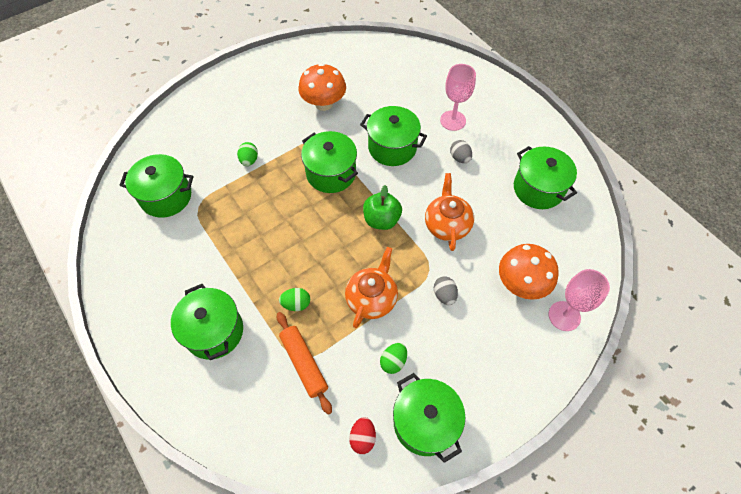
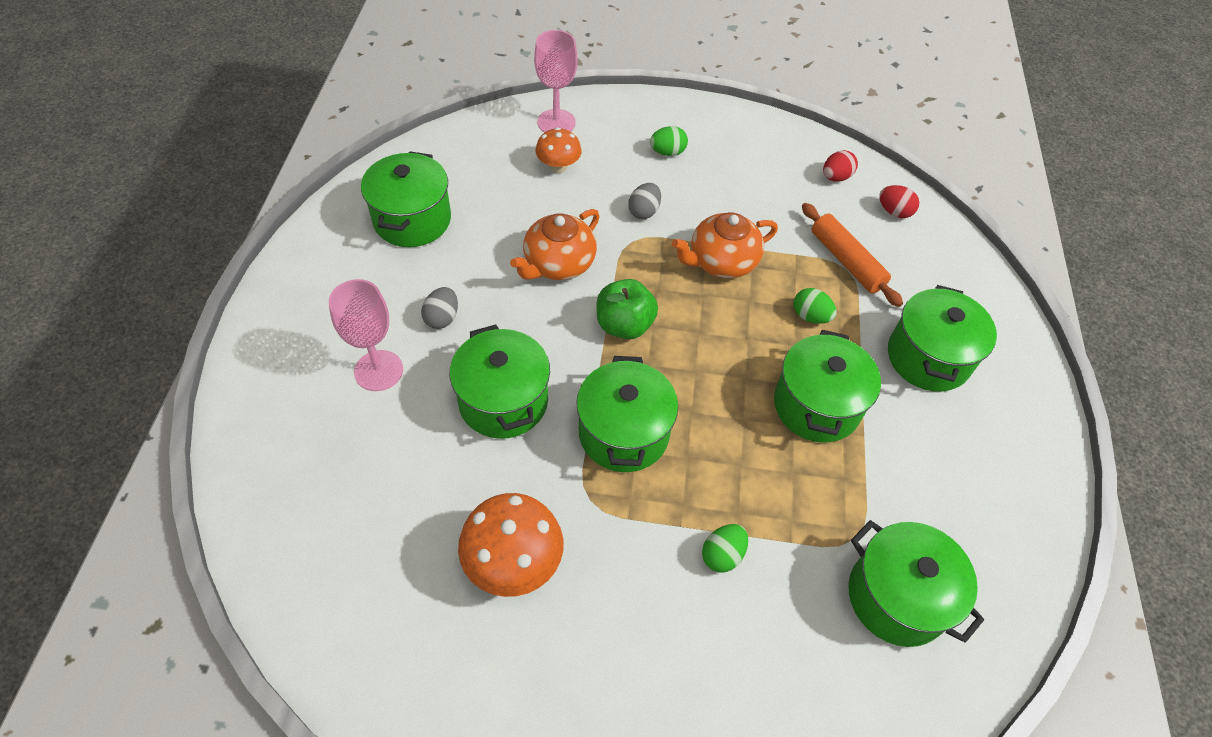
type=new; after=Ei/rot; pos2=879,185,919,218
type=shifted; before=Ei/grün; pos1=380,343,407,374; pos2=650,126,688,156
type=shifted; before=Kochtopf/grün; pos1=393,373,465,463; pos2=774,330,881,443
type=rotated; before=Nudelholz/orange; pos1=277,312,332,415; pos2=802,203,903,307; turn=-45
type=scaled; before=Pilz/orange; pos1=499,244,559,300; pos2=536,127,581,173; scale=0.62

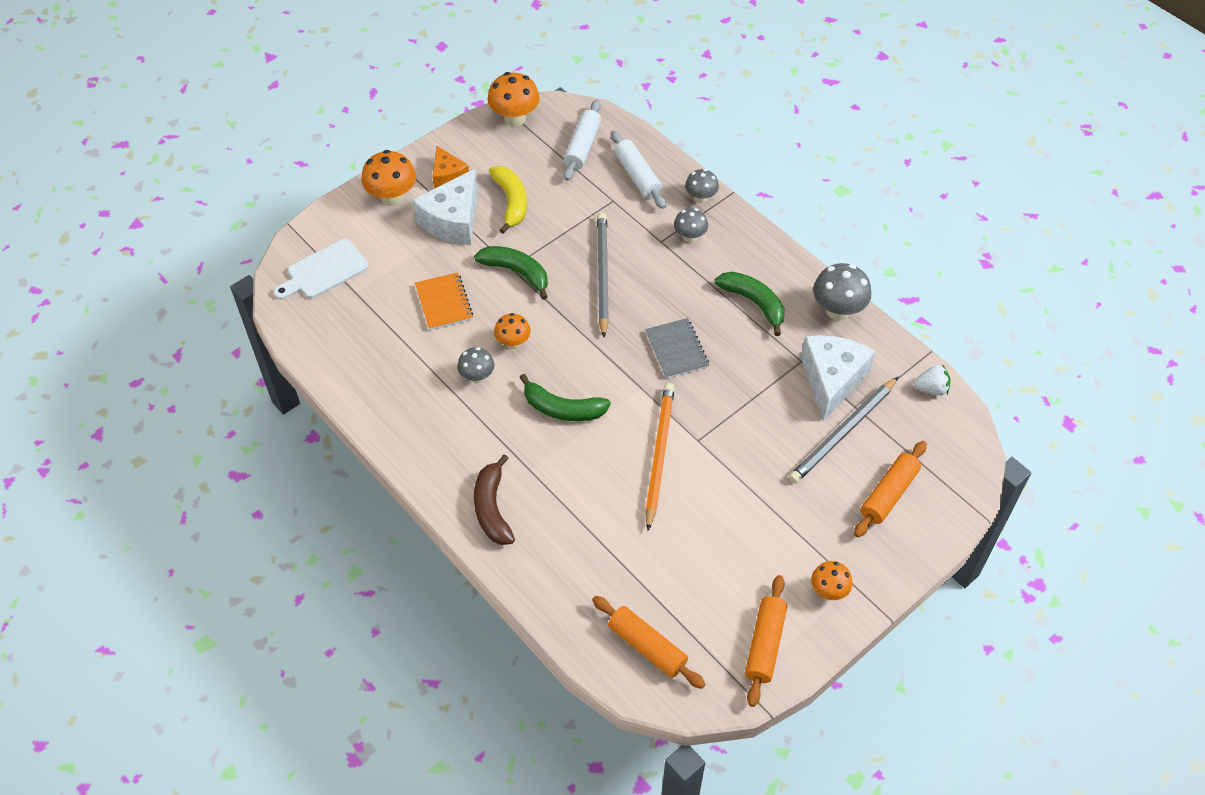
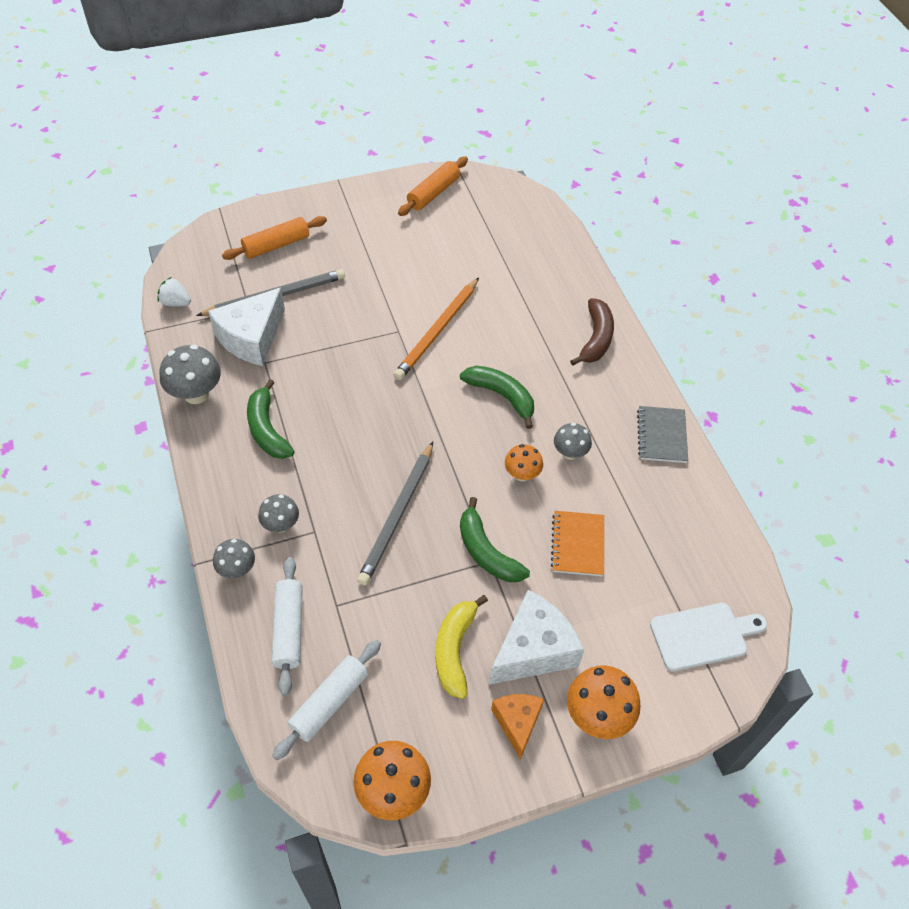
type=gone; before=Nudelholz/orange; pos1=592,596,706,689
type=gone; before=Pilz/orange; pos1=811,561,853,600
type=shifted; before=Notizbuch/grau; pos1=645,318,709,379; pos2=637,406,688,463

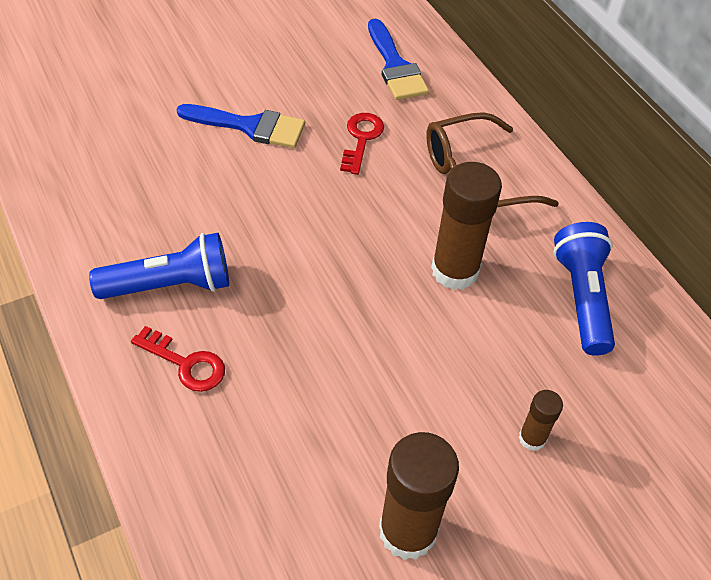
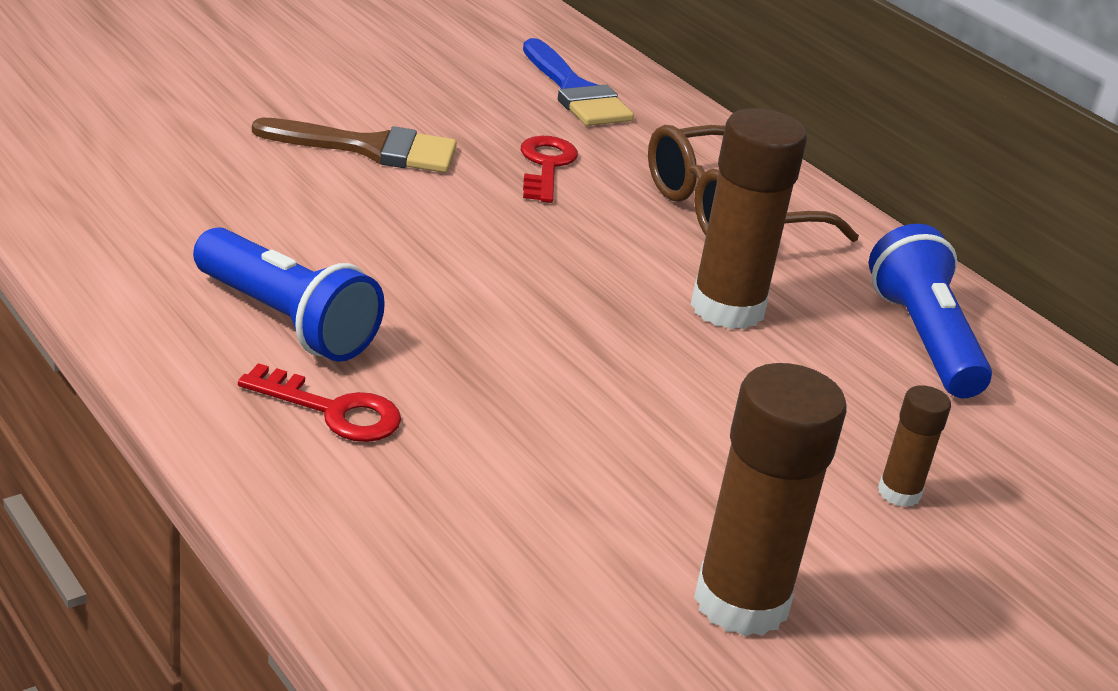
type=repainted; before=Pinsel/blau; after=Pinsel/braun; pos1=176,104,305,148; pos2=252,117,457,173
type=rotated; before=Taschenlampe/blau; pos1=89,233,229,299; pos2=193,227,385,362; turn=60

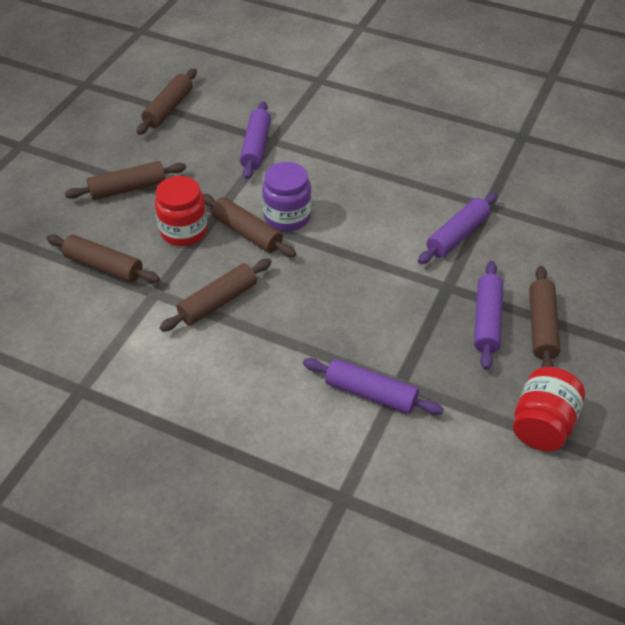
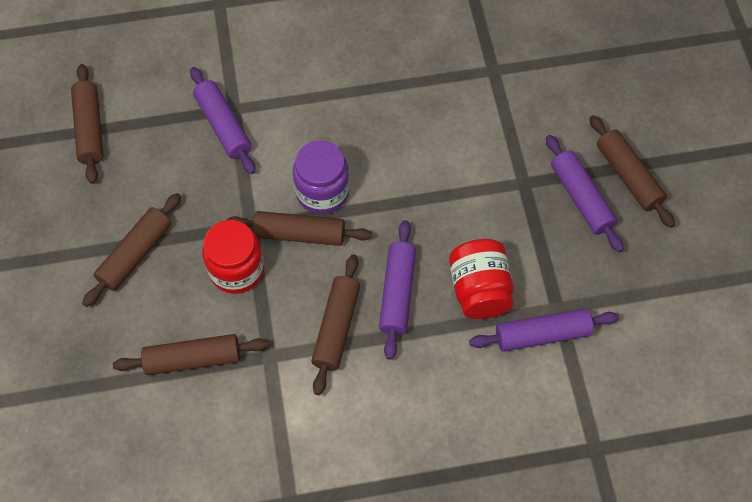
type=shifted; before=Nudelholz/lila; pos1=418,193,498,264; pos2=379,220,416,360
type=shifted; before=Einmachglas/rot; pos1=513,367,585,451; pos2=449,239,514,319

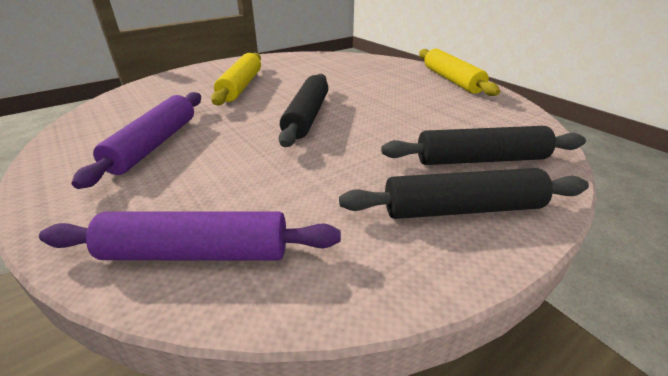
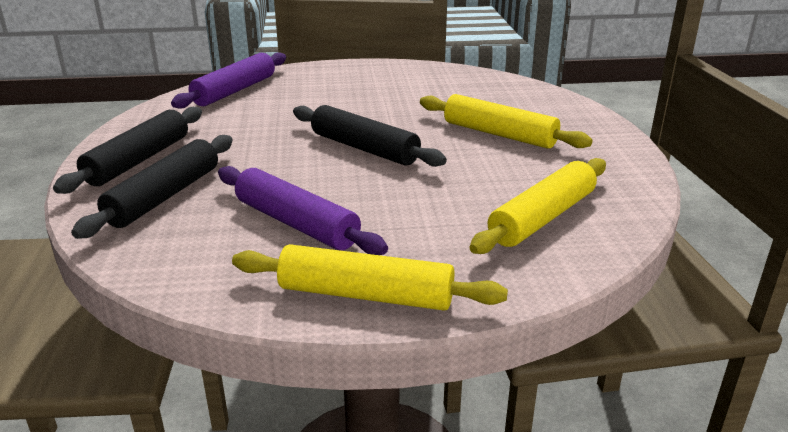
type=new; after=Nudelholz/gelb; pos2=470,158,606,254
type=shifted; before=Nudelholz/lila; pos1=72,92,201,189; pos2=218,166,388,255

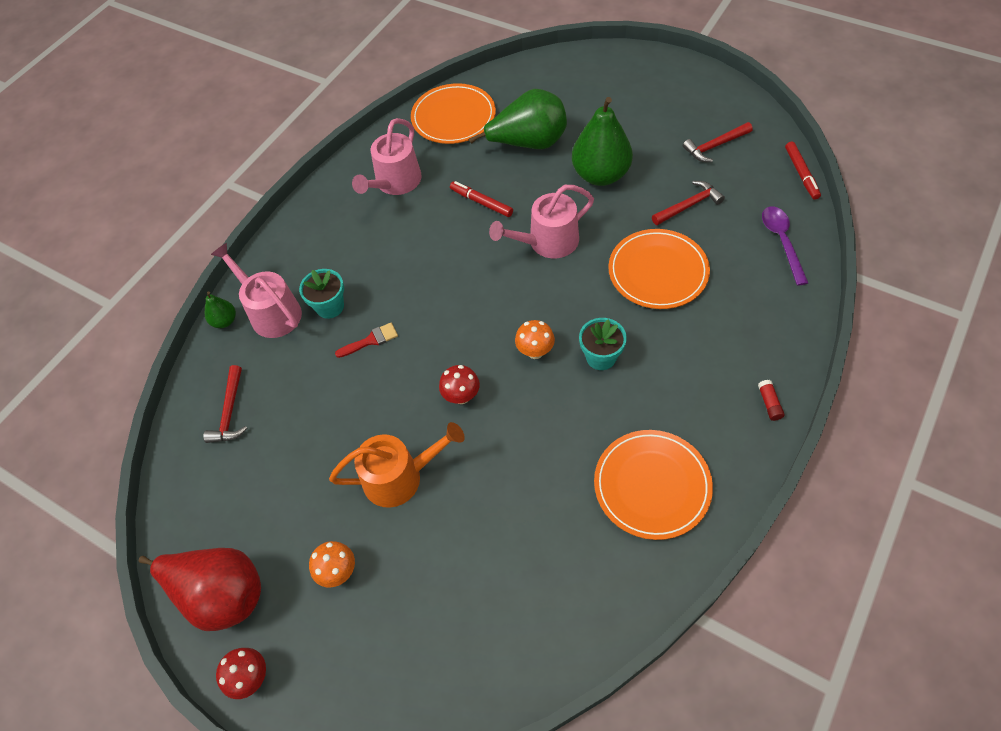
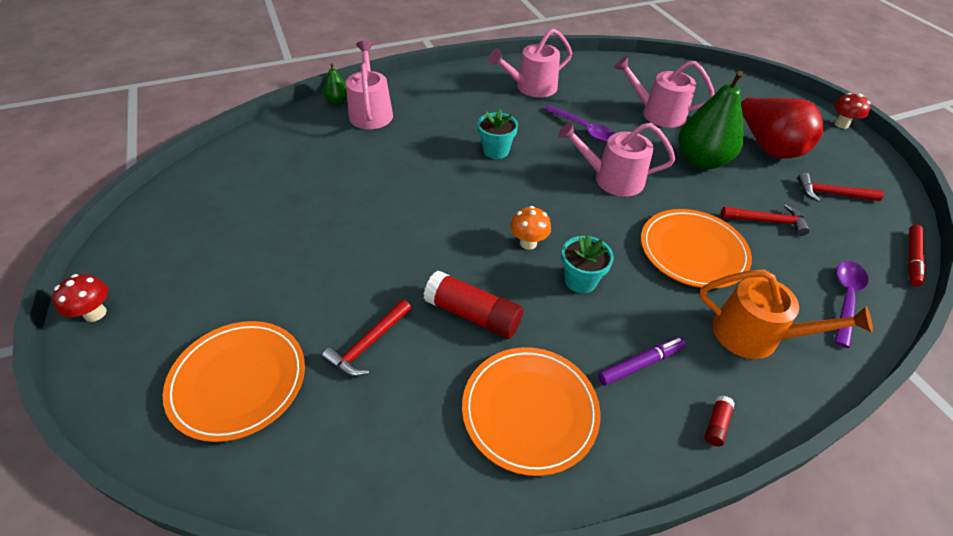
type=gone; before=Pilz/orange; pos1=309,541,355,588
type=gone; before=Pinsel/rot; pos1=335,323,398,358
type=new; after=Klebestift/rot; pos2=424,271,523,339
type=new; after=Filzstift/lila; pos2=598,337,686,386
type=shifted; before=Birne/rot; pos1=138,548,261,631; pos2=741,97,824,159
type=shifted; before=Hammer/rot; pos1=203,365,247,443; pos2=322,299,411,376
type=shifted; before=Blumentopf/türkis; pos1=299,269,344,319; pos2=477,109,518,159
type=shifted; before=Gießkanne/orange; pos1=329,422,465,508; pos2=699,270,873,359
type=shifted; before=Teller/orange; pos1=411,83,496,144; pos2=163,321,305,442
type=shifted; before=Pilz/rot; pos1=439,365,480,404; pos2=834,93,871,129
type=swapped; before=Filzstift/rot; after=Löffel/lila; pos1=450,181,513,217; pos2=544,105,615,142
type=swapped; before=Birne/grün; after=Gießkanne/rosa; pos1=469,89,567,149; pos2=614,56,715,128

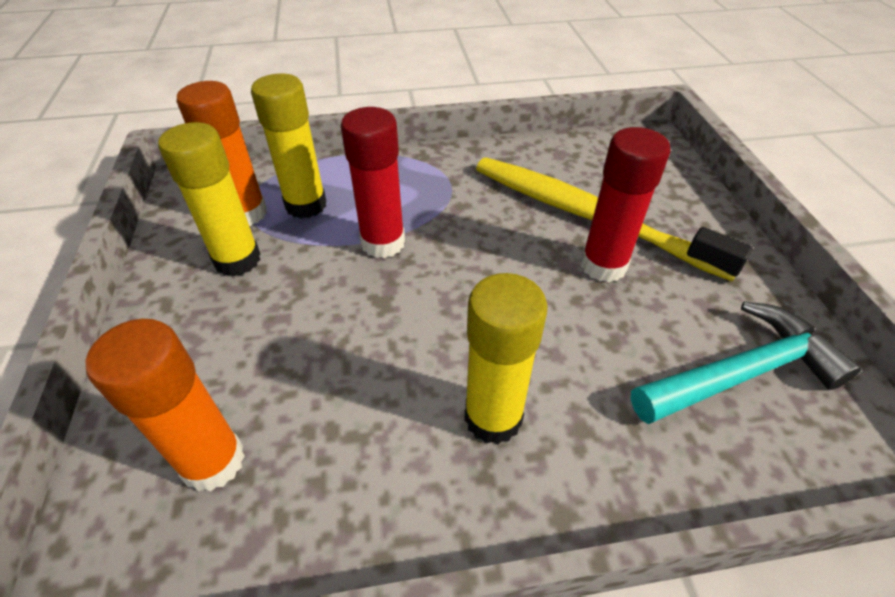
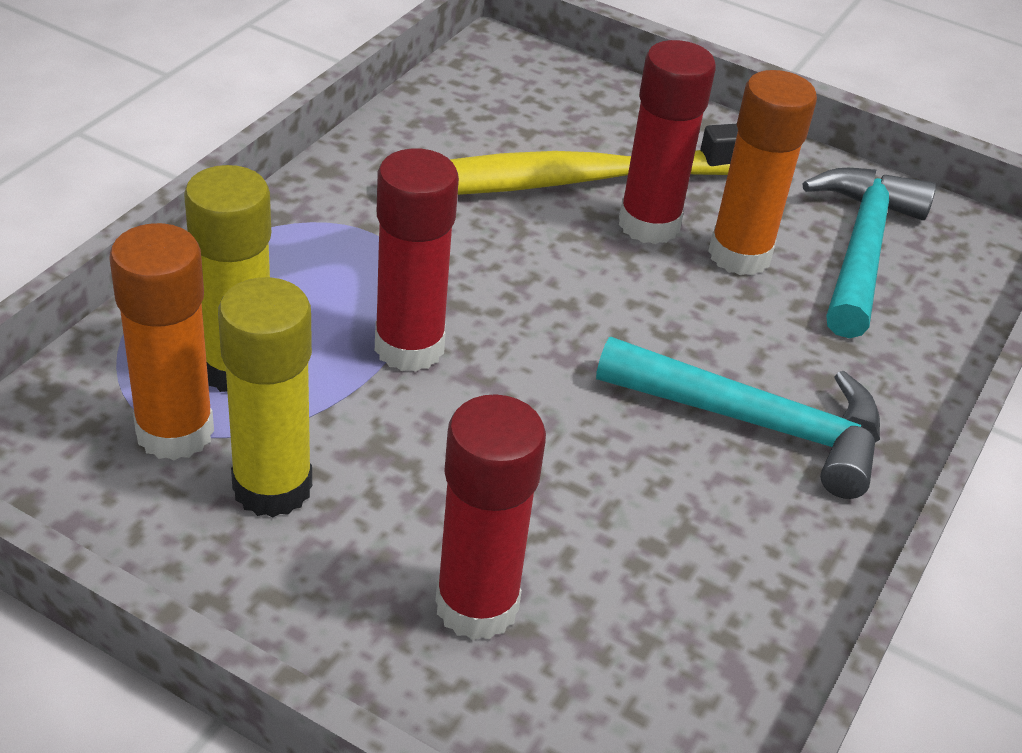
type=new; after=Klebestift/rot; pos2=435,394,546,640
type=shifted; before=Klebestift/orange; pos1=86,319,245,492; pos2=708,70,817,276
type=swapped; before=Klebestift/gelb; after=Hammer/türkis; pos1=464,273,548,445; pos2=596,337,880,499

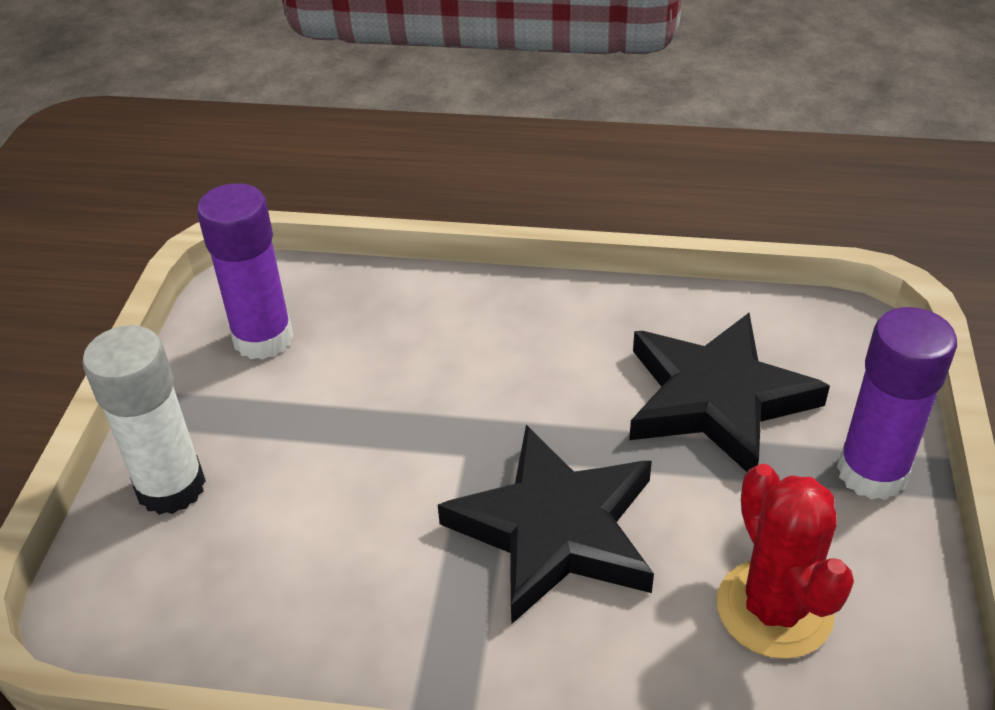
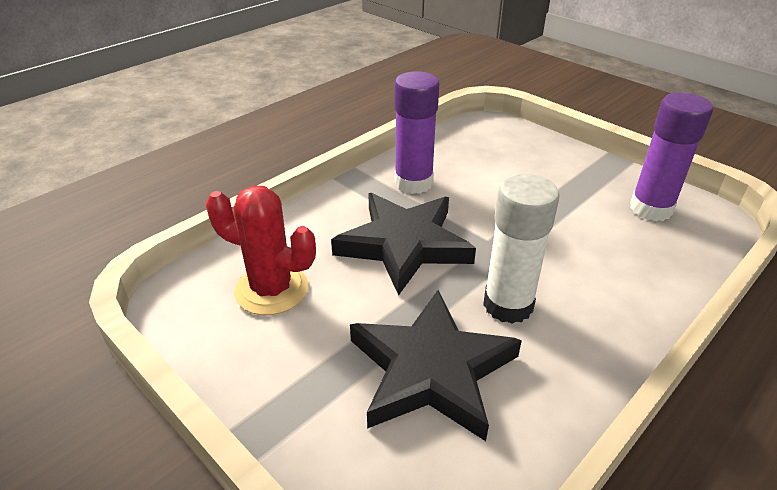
type=shifted; before=Klebestift/weiß; pos1=82,325,206,515; pos2=483,174,559,324
type=shifted; before=Klebestift/lila; pos1=837,307,957,500; pos2=394,71,440,194

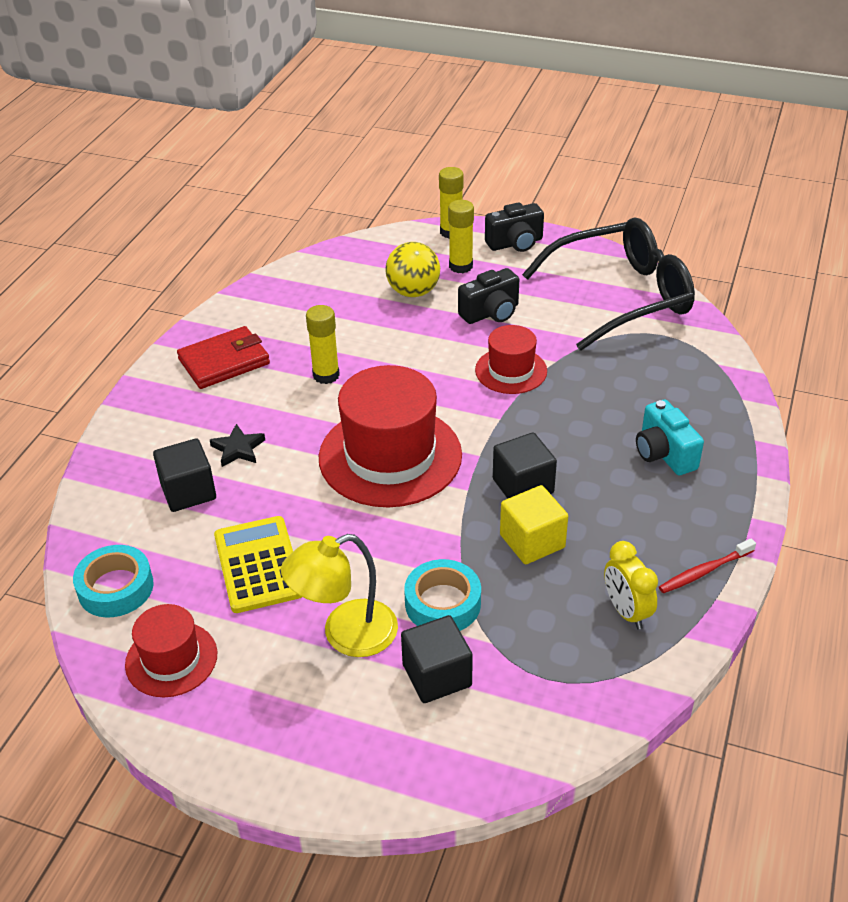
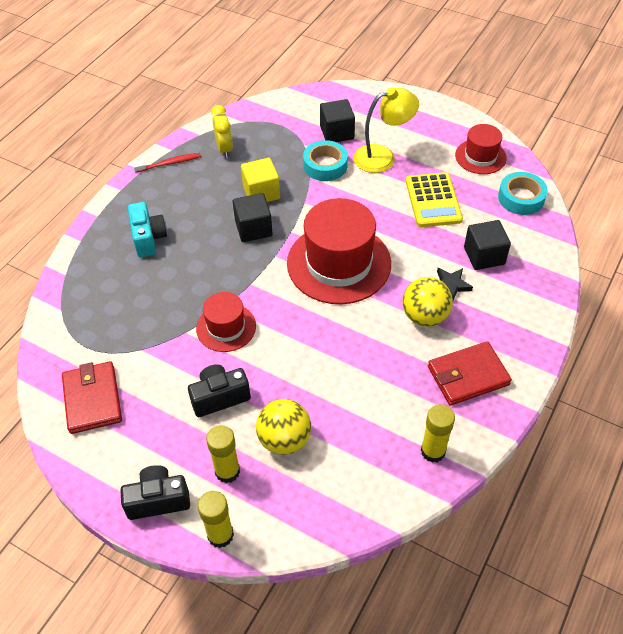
type=new; after=Ball/gelb; pos2=402,277,453,327
type=shifted; before=Klebestift/gelb; pos1=306,305,340,384; pos2=421,404,455,463
type=swapped; before=Brille/schwarz; after=Geldbörse/rot; pos1=522,218,695,351; pos2=62,361,122,434

